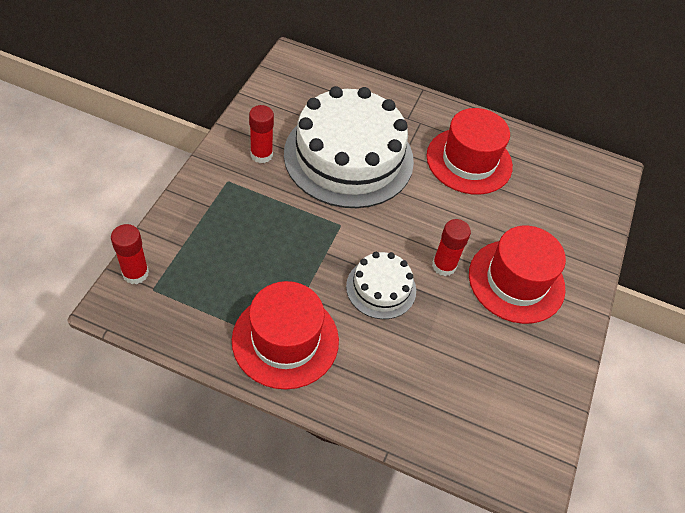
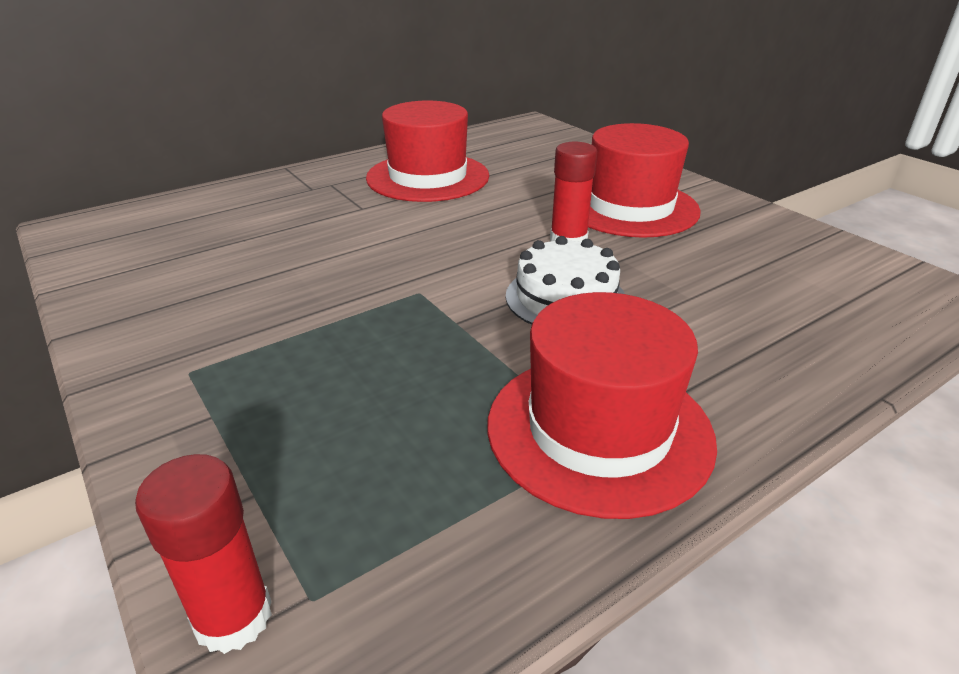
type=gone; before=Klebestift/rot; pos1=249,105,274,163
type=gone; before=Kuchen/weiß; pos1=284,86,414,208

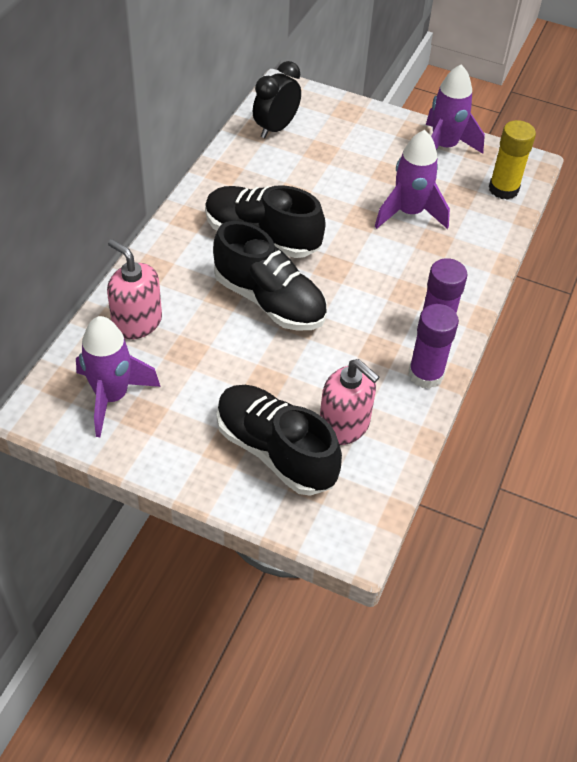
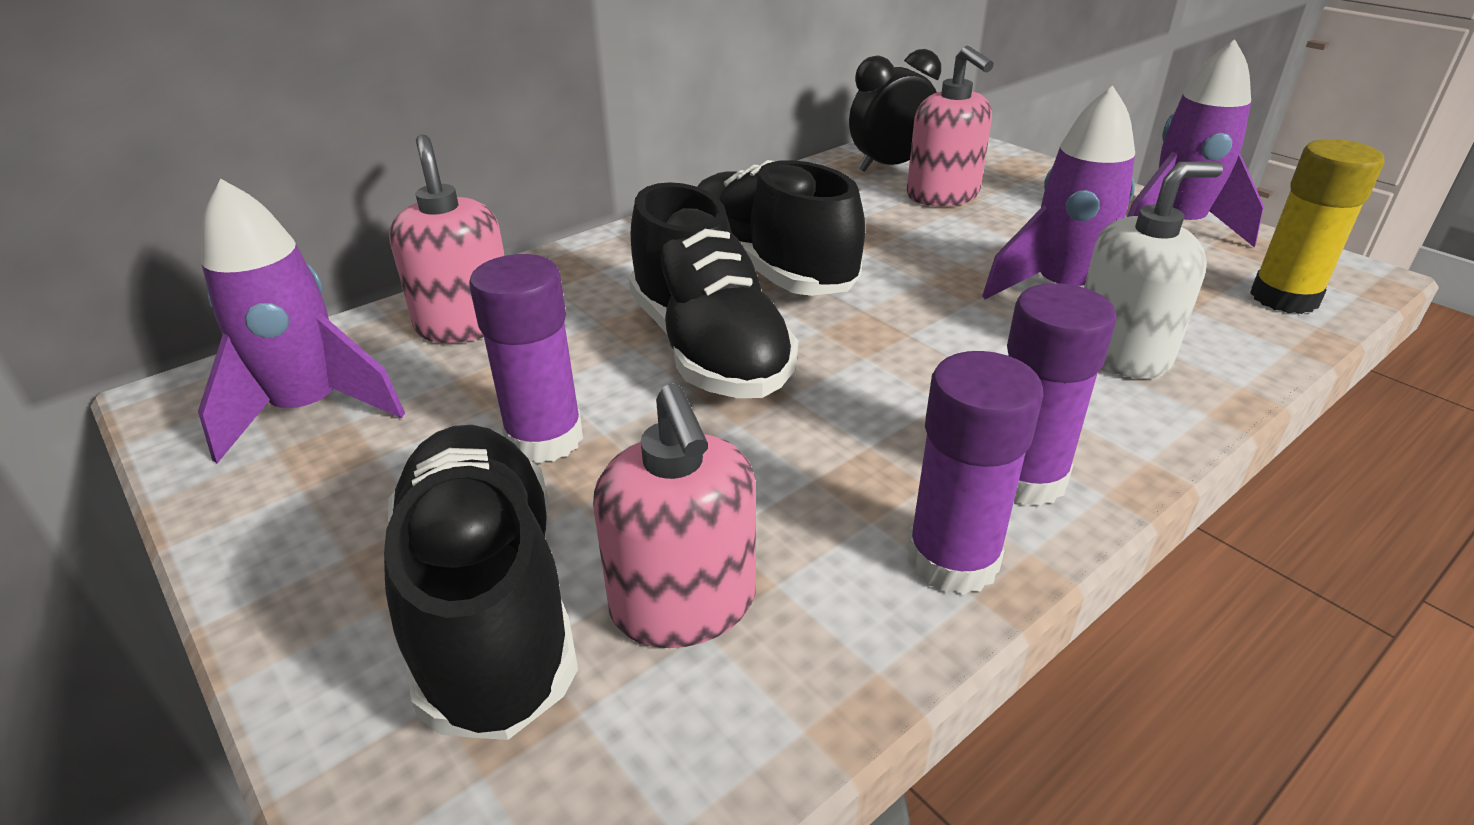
type=new; after=Klebestift/lila; pos2=469,254,583,464
type=new; after=Seifenspender/rosa; pos2=907,46,994,206
type=new; after=Seifenspender/weiß; pos2=1084,161,1223,379

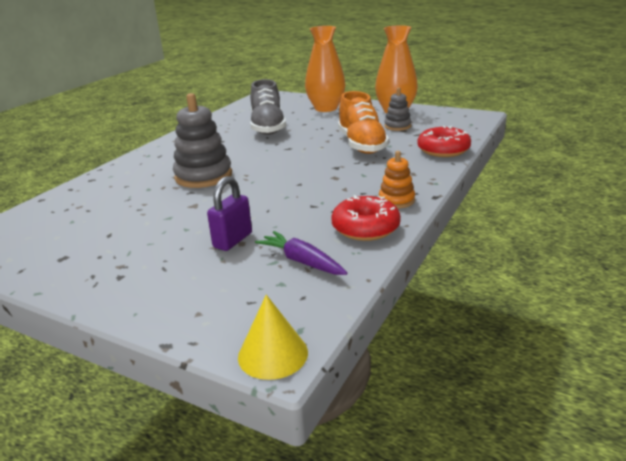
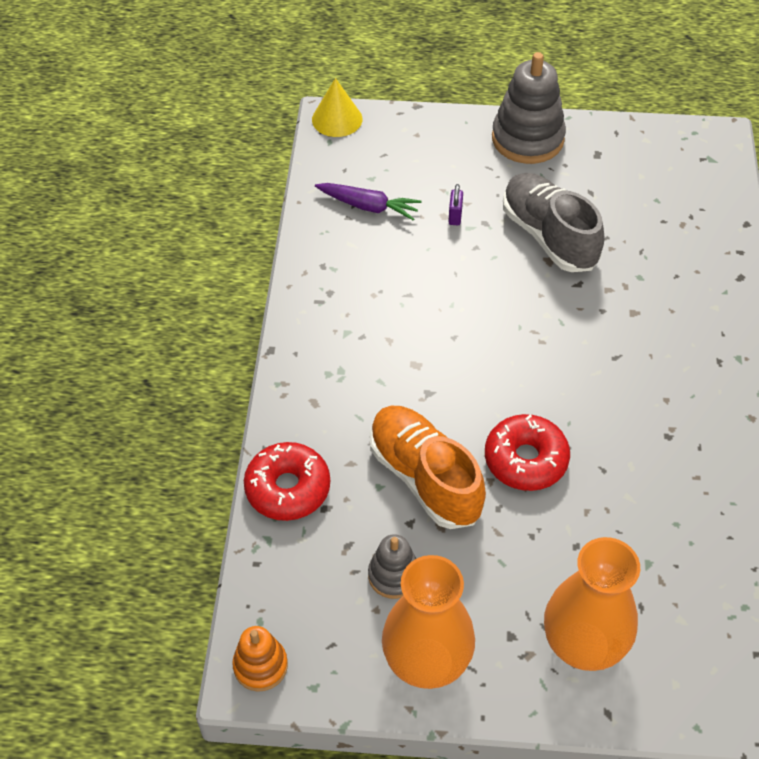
type=shifted; before=Stapelspielzeug/grau; pos1=173,93,232,188; pos2=492,52,566,164
type=shifted; before=Schuh/grau; pos1=250,79,286,135; pos2=503,173,604,272
type=shifted; before=Donut/rot; pos1=332,195,401,241; pos2=485,414,570,491
type=shifted; before=Stapelspielzeug/orange; pos1=379,151,415,208; pos2=232,626,288,692
type=scaled; before=Vorhängeschloss/lila; pos1=207,176,252,251; pos2=448,184,463,225; scale=0.57

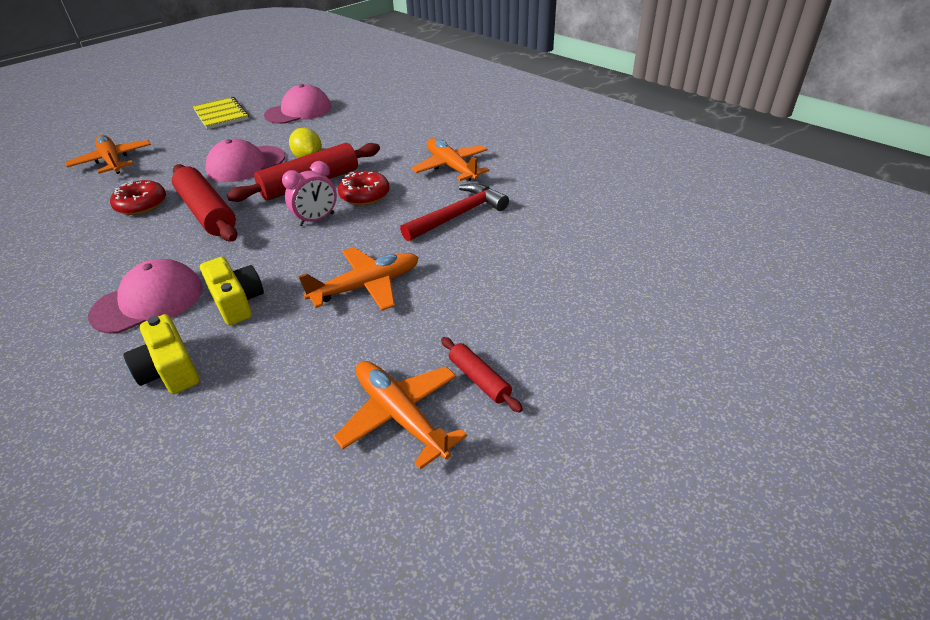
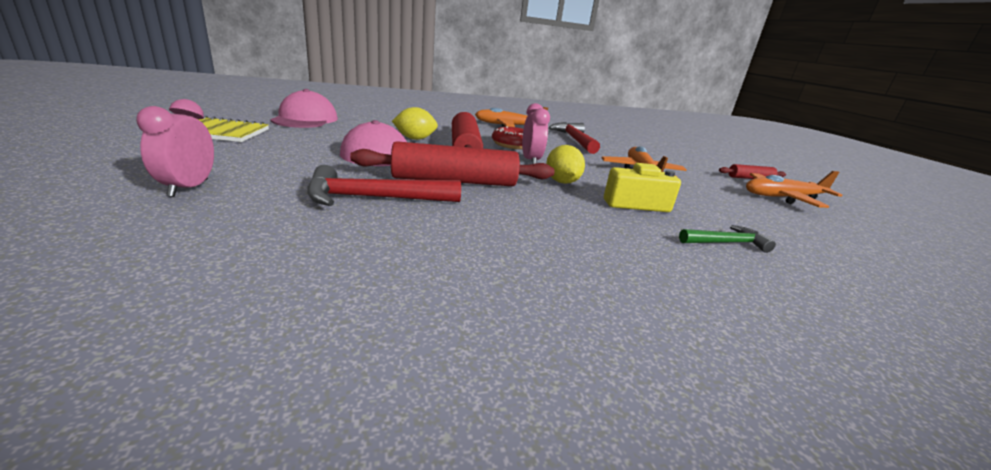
type=gone; before=Kappe/rosa; pos1=88,259,203,334
type=new; after=Zitrone/gelb; pos2=546,145,585,184
type=swapped; before=Flugzeug/orange; after=Wecker/rosa; pos1=65,134,151,174; pos2=136,99,214,197
type=swapped; before=Donut/rot; after=Hammer/rot; pos1=110,180,166,215; pos2=307,165,461,206
type=swapped; before=Kamera/gelb; after=Hammer/grün; pos1=124,314,200,394; pos2=679,225,776,253

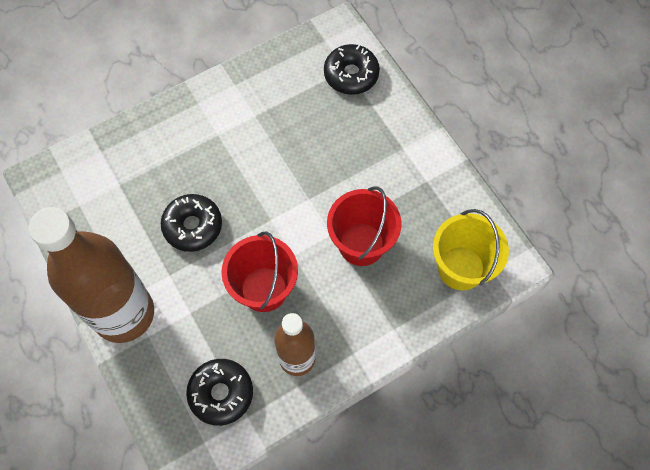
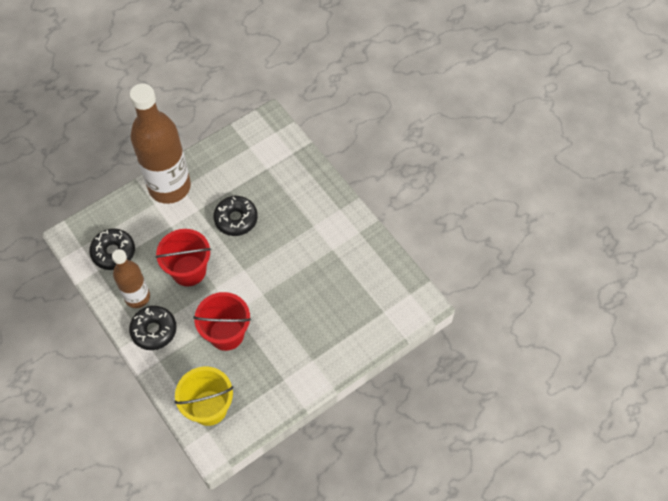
type=shifted; before=Donut/schwarz; pos1=324,44,380,95; pos2=129,306,177,350

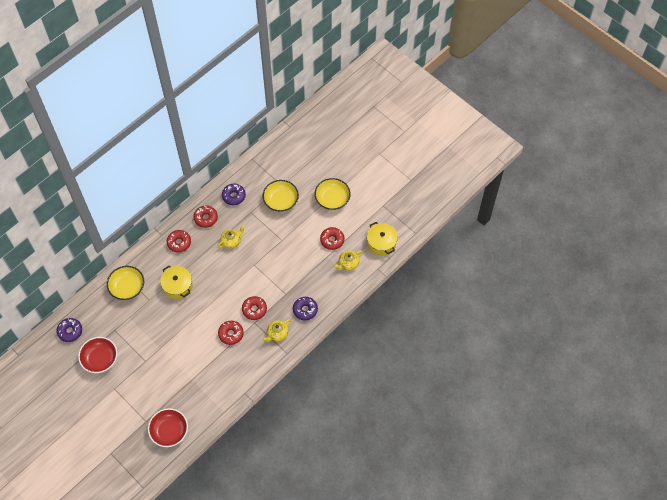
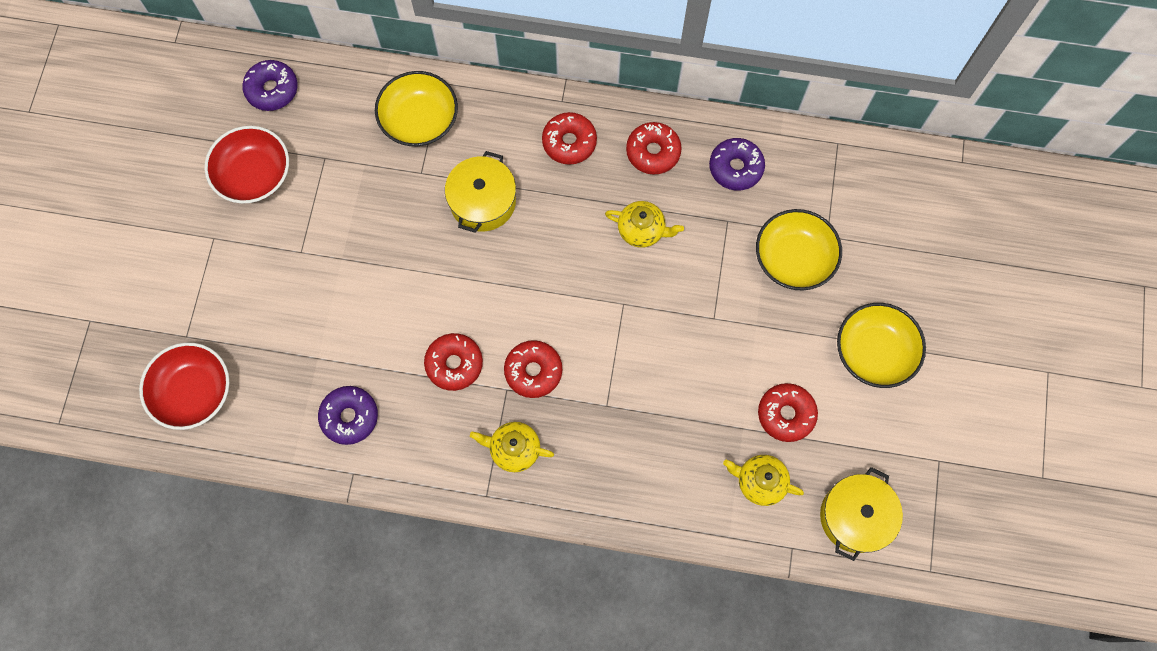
type=shifted; before=Donut/lila; pos1=293,297,318,321; pos2=318,386,378,445

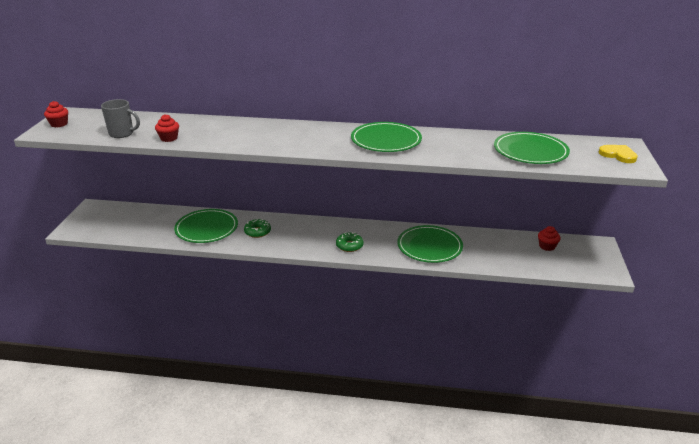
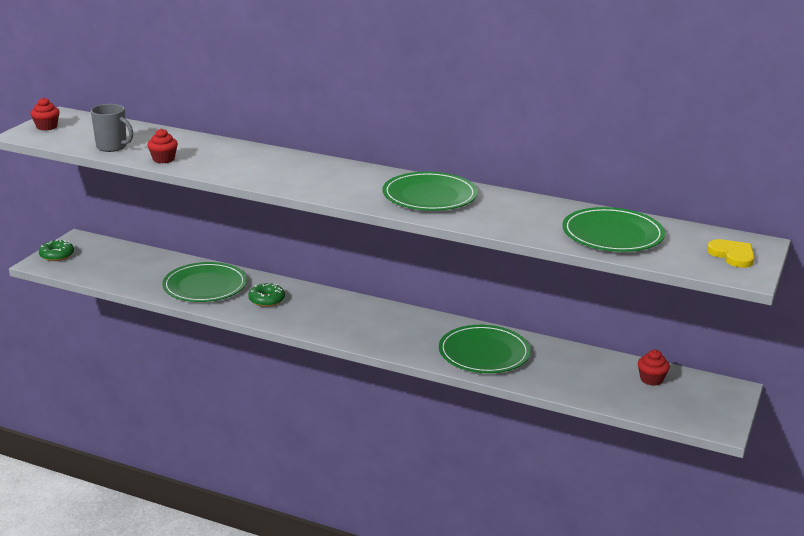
type=shifted; before=Donut/grün; pos1=336,232,364,252; pos2=39,239,74,261

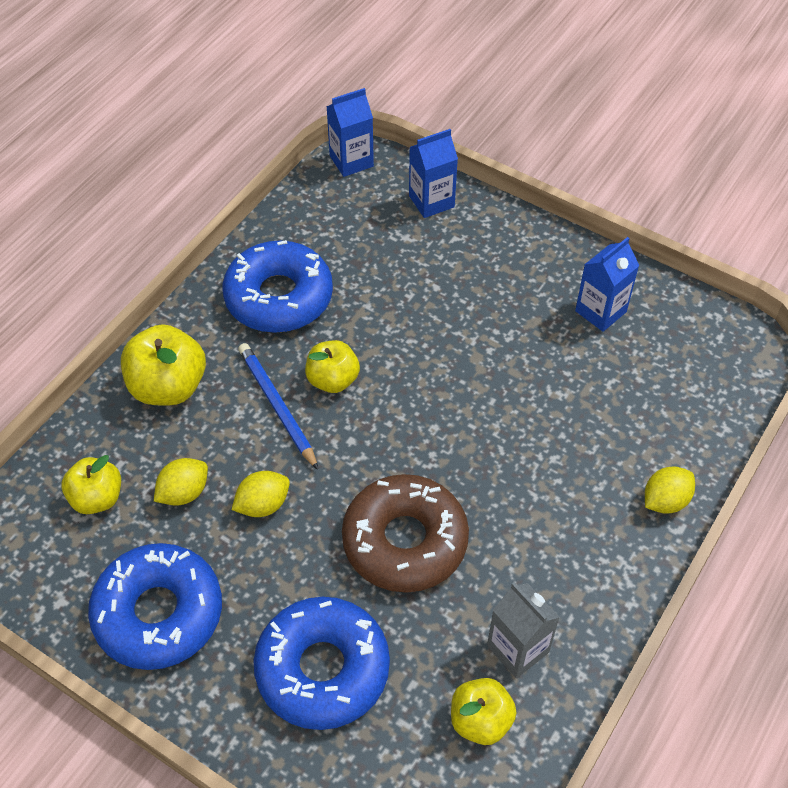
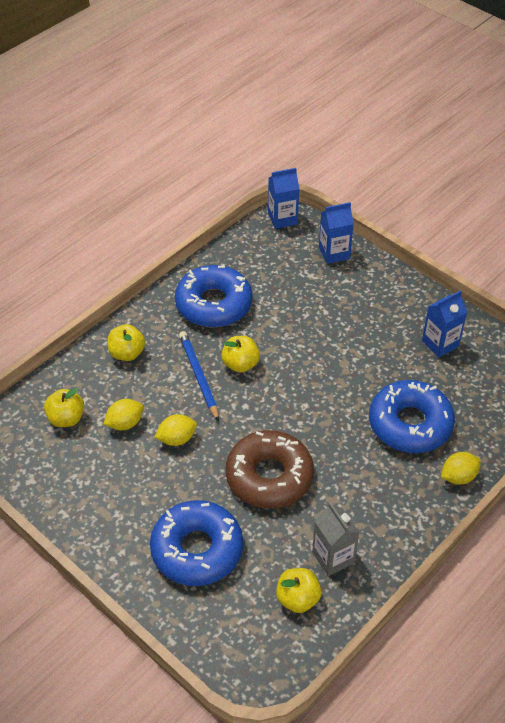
type=shifted; before=Donut/blau; pos1=88,543,222,670; pos2=369,380,455,453
type=scaled; before=Apfel/gelb; pos1=121,324,206,405; pos2=107,324,145,361; scale=0.66

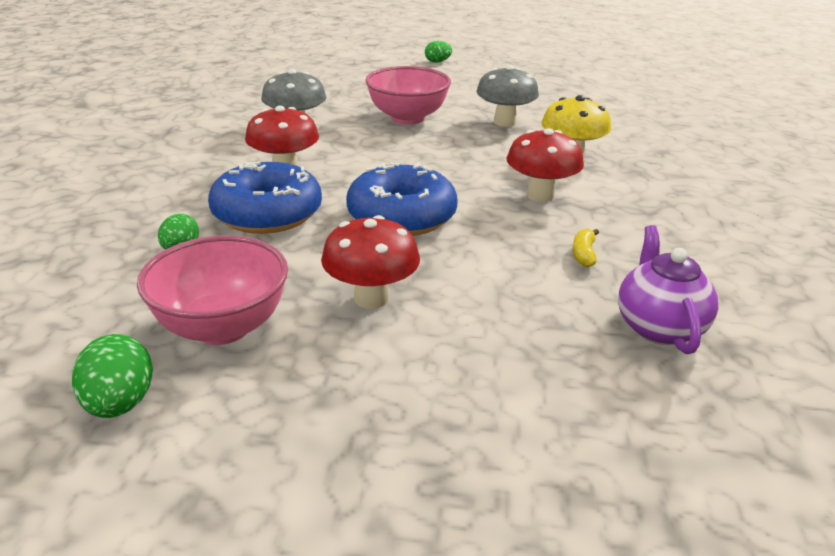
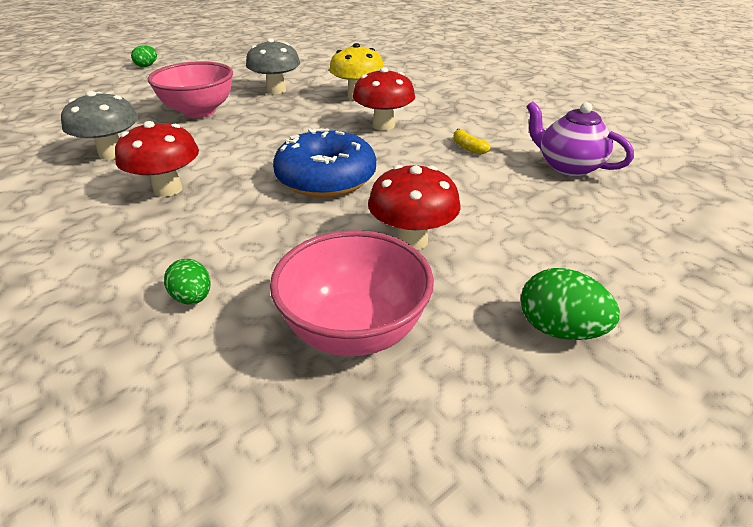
type=gone; before=Donut/blau; pos1=208,162,322,234
type=shifted; before=Ei/grün; pos1=72,334,153,418; pos2=521,268,620,340

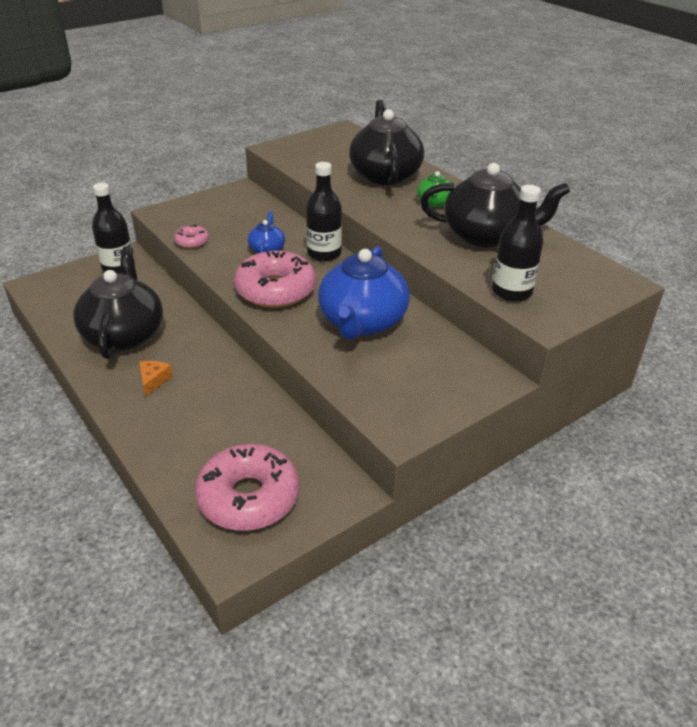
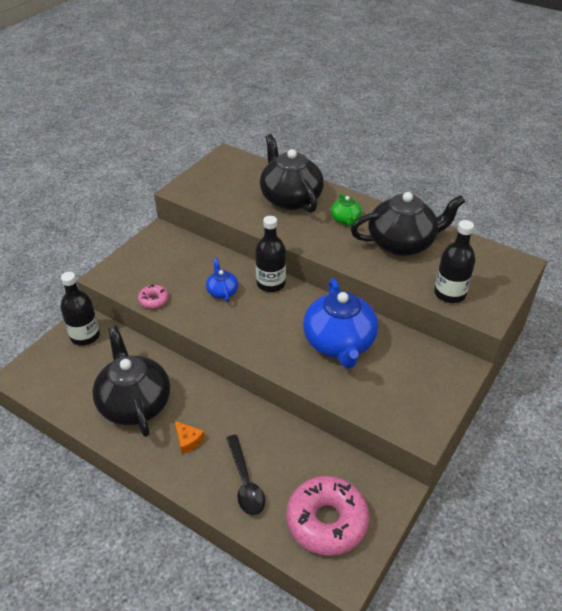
type=gone; before=Donut/rosa; pos1=234,251,316,308
type=new; after=Löffel/schwarz; pos2=227,435,265,515
type=rotated; before=Käse/orange; pos1=139,361,173,397; pos2=175,421,205,454; turn=150

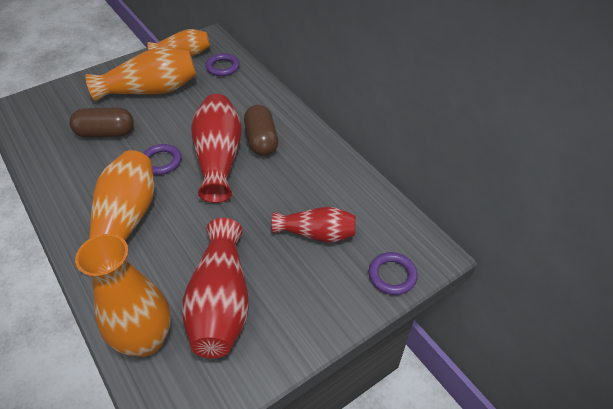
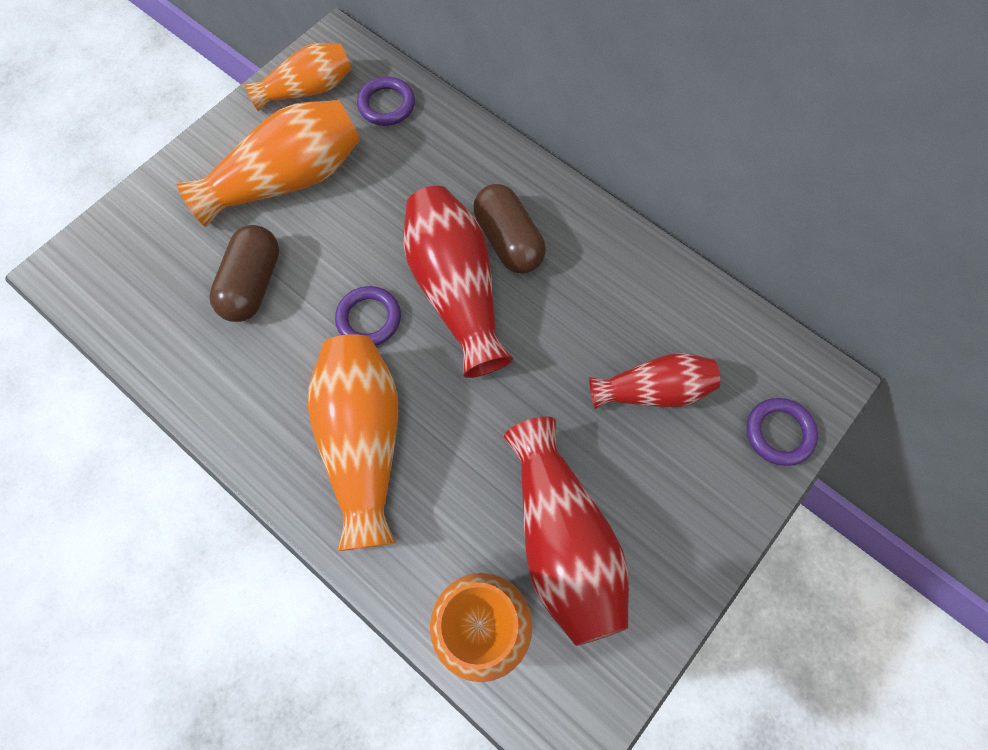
type=rotated; before=Kapsel/braun; pos1=70,107,134,138; pos2=209,225,279,322; turn=-60

